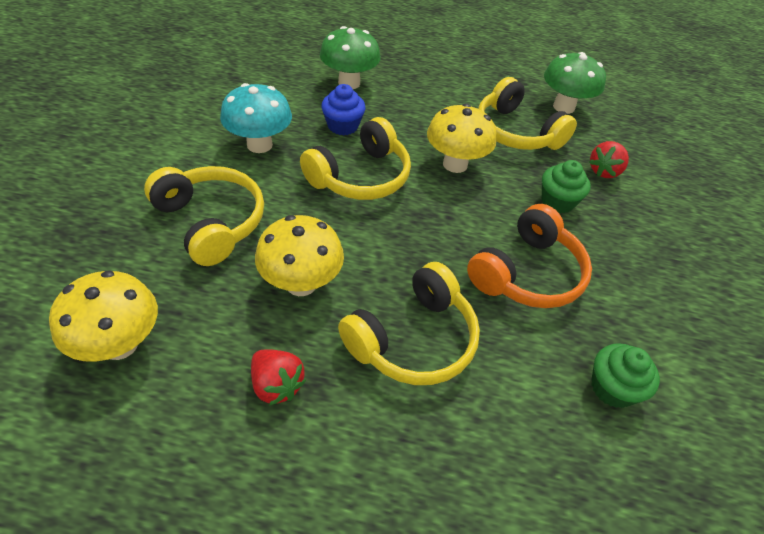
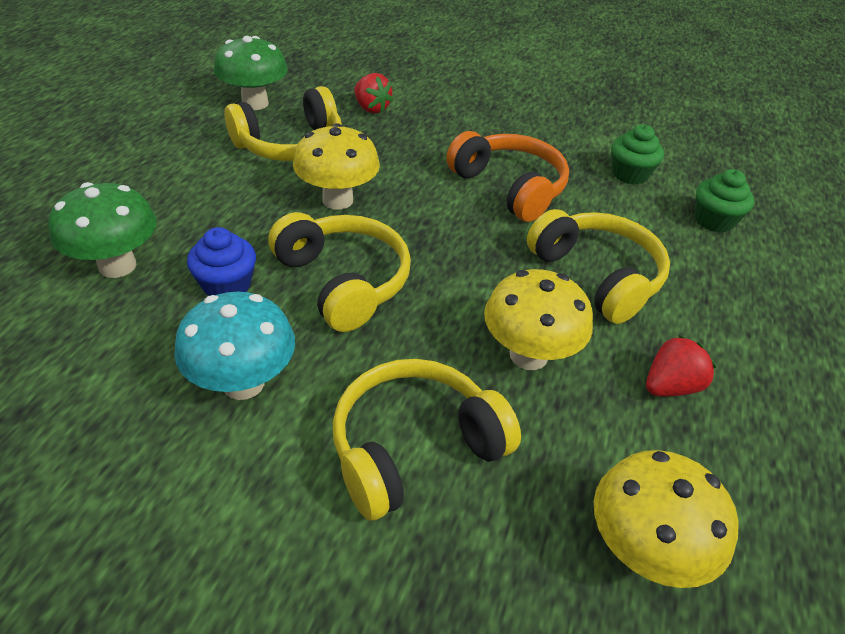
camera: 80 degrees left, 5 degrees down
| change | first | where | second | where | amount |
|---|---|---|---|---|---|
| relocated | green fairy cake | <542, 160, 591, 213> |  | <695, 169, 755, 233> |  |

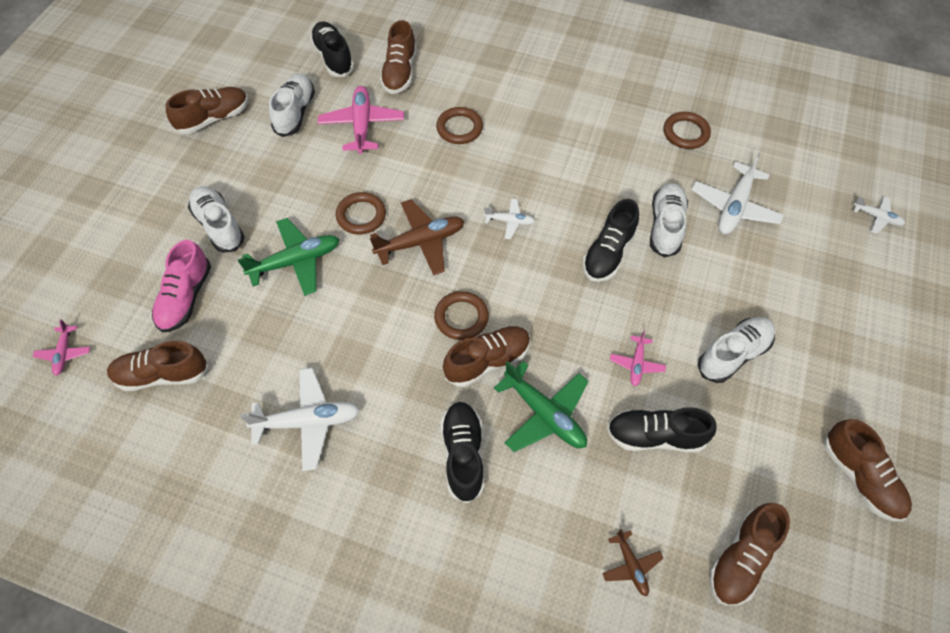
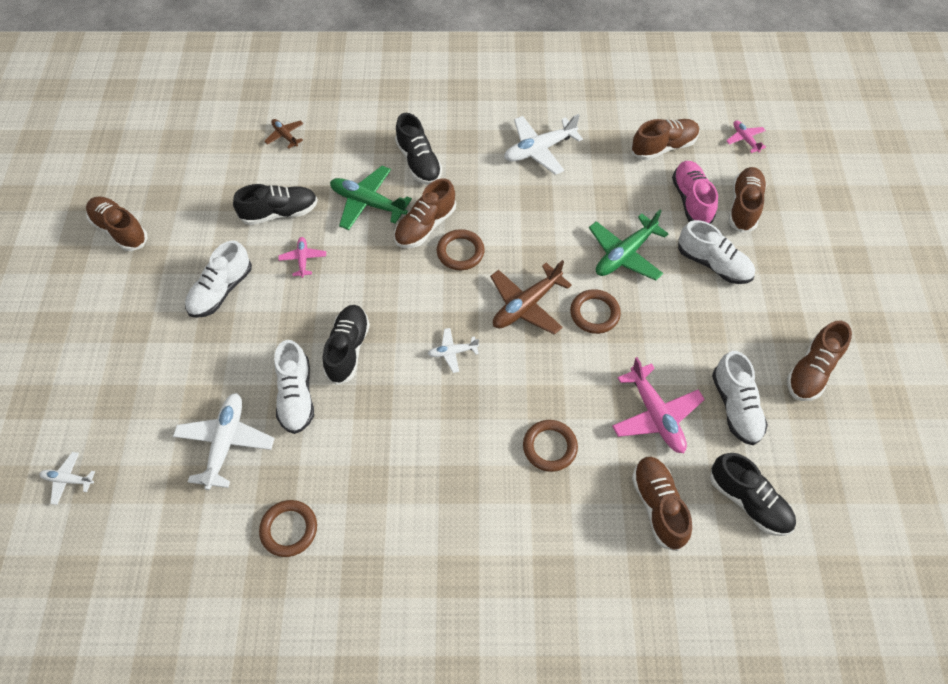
camera: 160 degrees right, 0 degrees up
| change | first | where | second | where | amount |
|---|---|---|---|---|---|
| relocated | russet lace-up shoe | <709, 503, 790, 606> |  | <729, 167, 767, 233> |  |

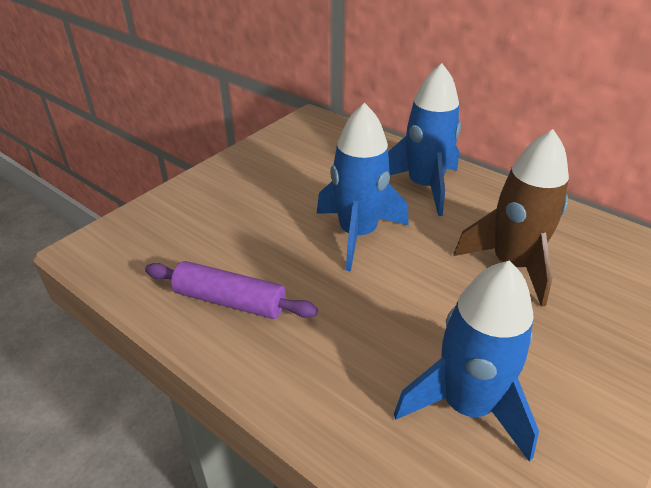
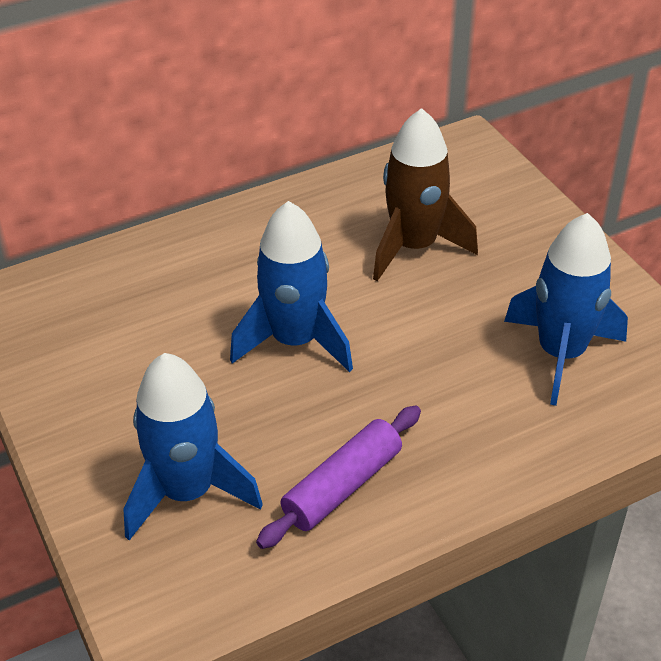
camera: 65 degrees left, 5 degrees up
| change | first | where | second | where | amount |
|---|---|---|---|---|---|
| relocated | royal blue rocket | <388, 63, 461, 216> |  | <123, 353, 263, 540> |  |

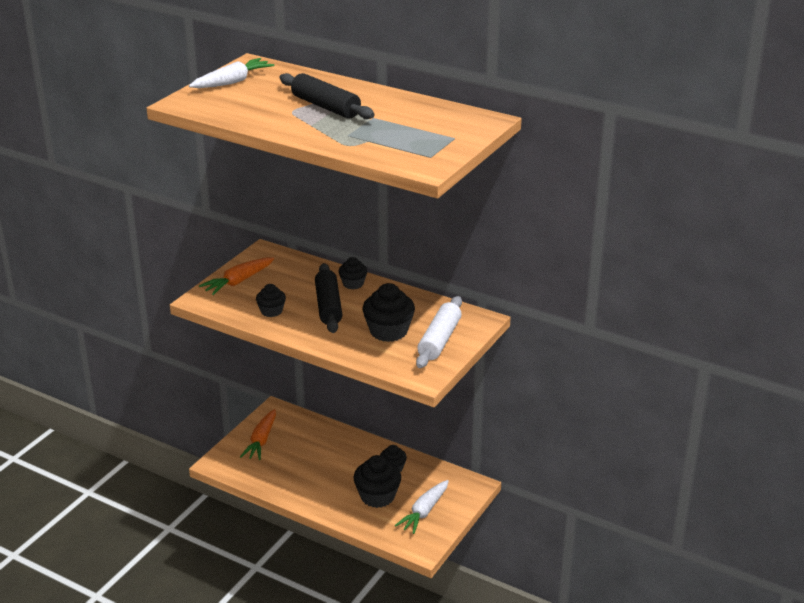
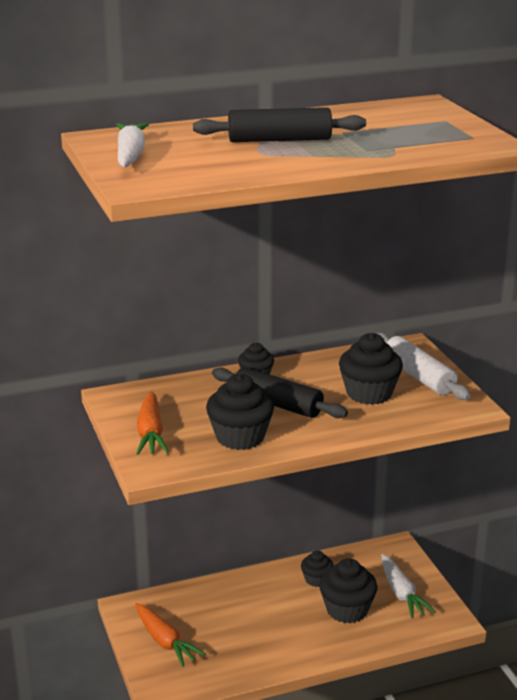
camera: 50 degrees left, 5 degrees down
| change | first | where | second | where | amount |
|---|---|---|---|---|---|
| size | black fairy cake | <256, 284, 286, 317> |  | <206, 374, 274, 450> | x1.70 |

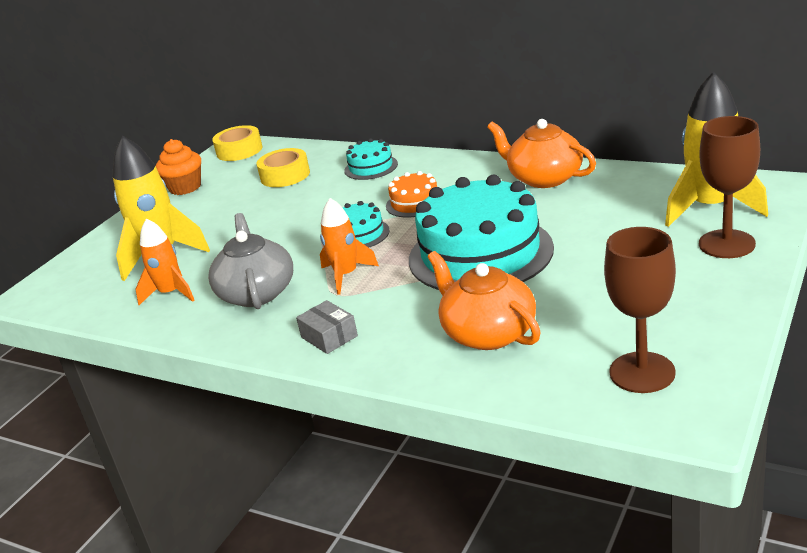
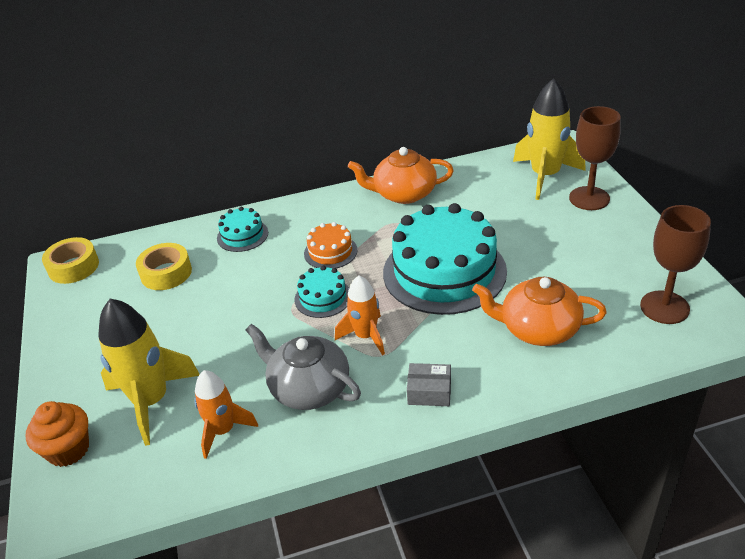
camera: 45 degrees left, 10 degrees up
| change | first | where | second | where | amount |
|---|---|---|---|---|---|
| relocated | bright orange fairy cake | <156, 139, 201, 195> |  | <25, 401, 89, 467> |  |

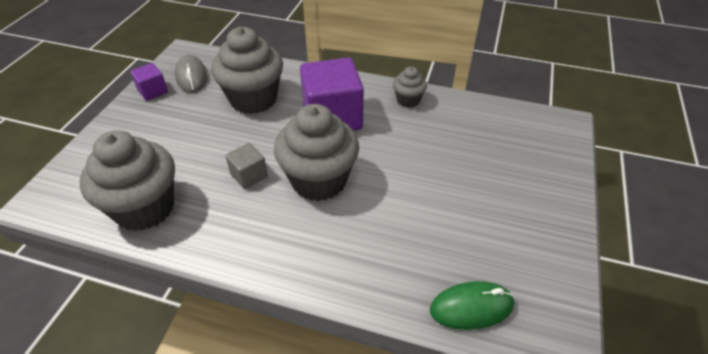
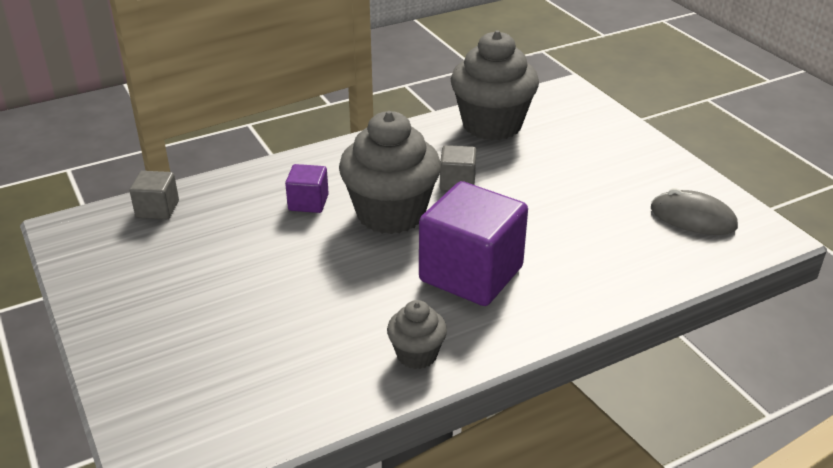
camera: 135 degrees right, 10 degrees down
| change | first | where | second | where | amount |
|---|---|---|---|---|---|
| relocated | violet cube | <130, 63, 168, 101> |  | <285, 164, 329, 213> |  |
| missing | ash-grey fairy cake | <211, 27, 283, 114> |  |  |  |
| exchanged | green PC mouse | <430, 281, 514, 330> | ash-grey cube | <130, 171, 179, 219> |  |

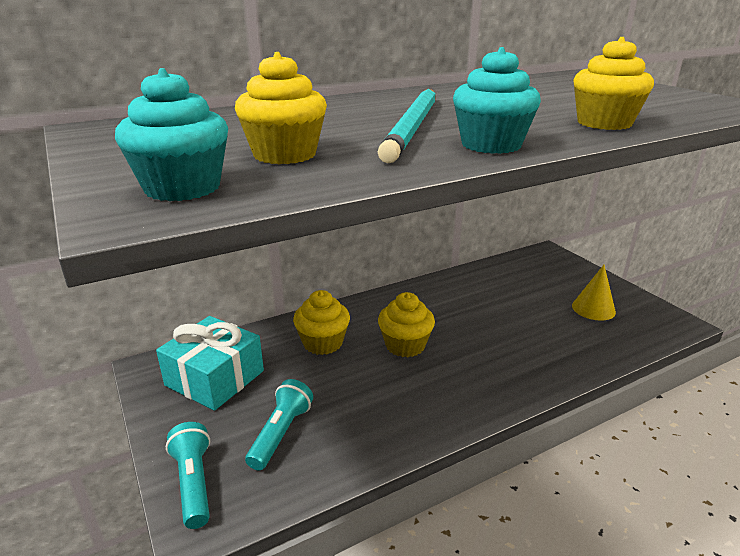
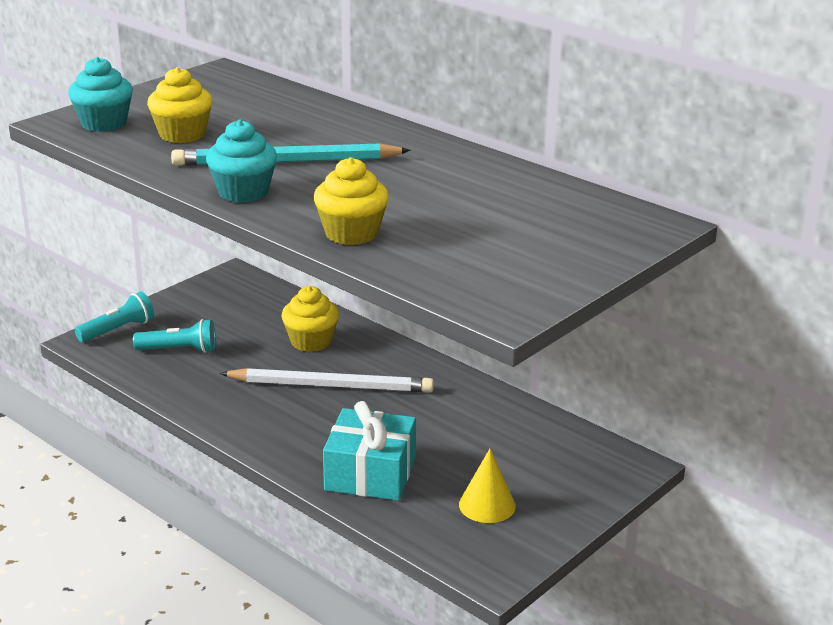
camera: 70 degrees right, 0 degrees up
| change | first | where | second | where | amount |
|---|---|---|---|---|---|
| relocated | turquoise present | <156, 316, 264, 411> |  | <323, 401, 416, 501> |  |
| exchanged | golden fairy cake | <378, 292, 435, 357> | snow-white lead pencil | <220, 368, 434, 392> |  |

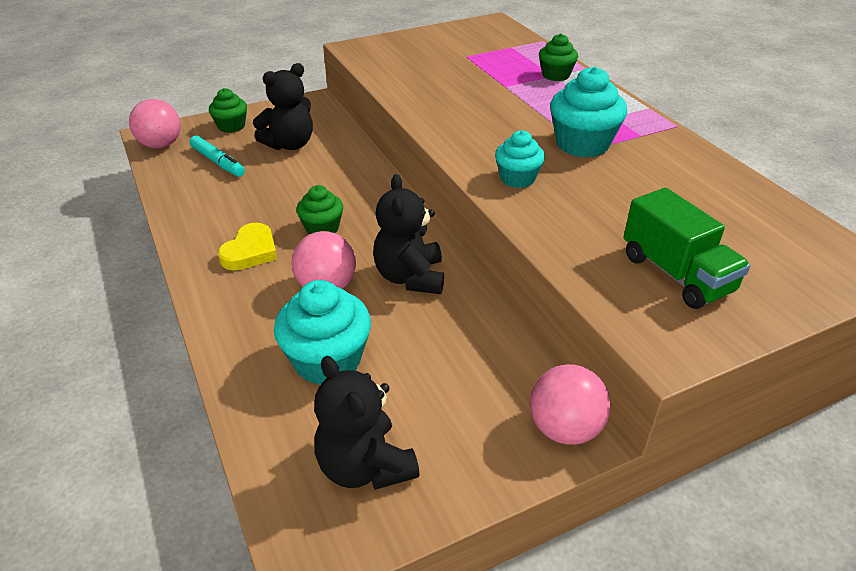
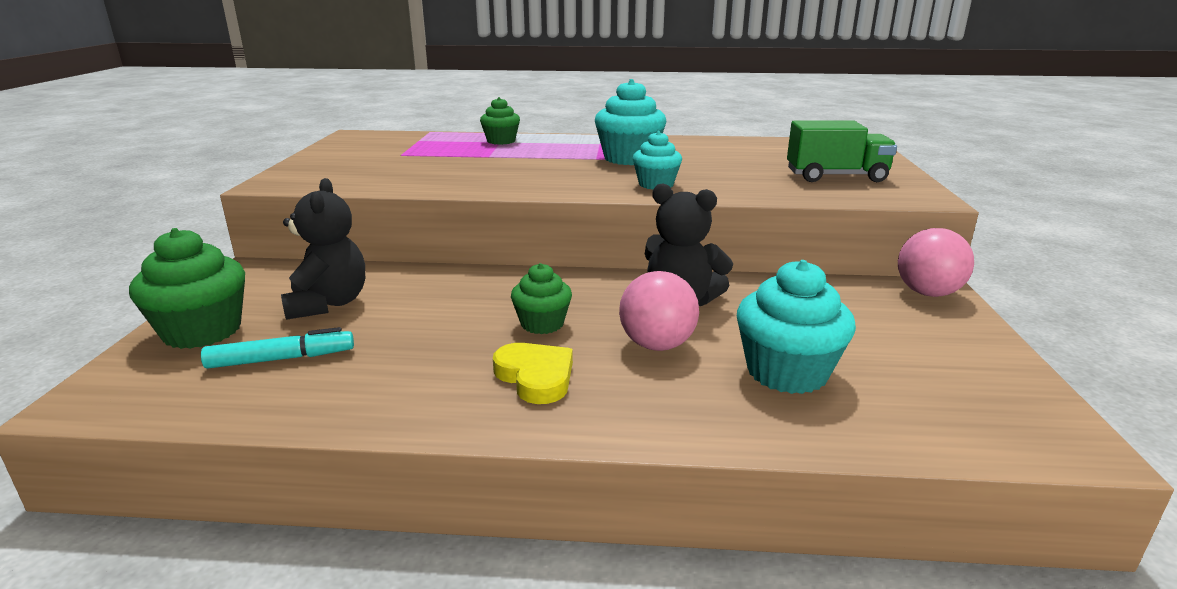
camera: 60 degrees left, 15 degrees down
| change | first | where | second | where | amount |
|---|---|---|---|---|---|
| missing | pink ball | <129, 99, 181, 148> |  |  |  |
| size | green fairy cake | <209, 88, 247, 133> |  | <129, 228, 245, 349> | x1.63 |
| missing | black stuffed bear | <314, 356, 420, 490> |  |  |  |

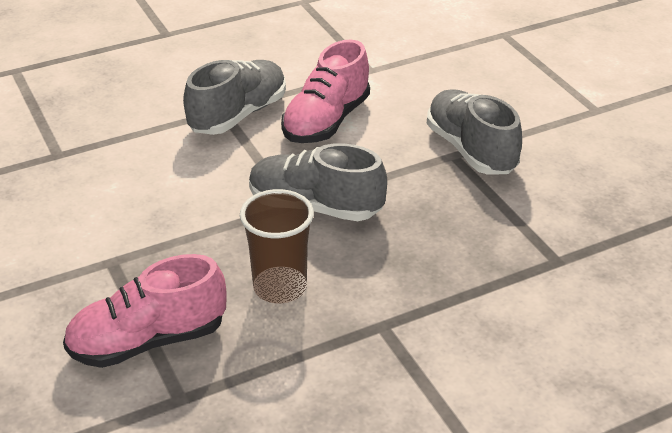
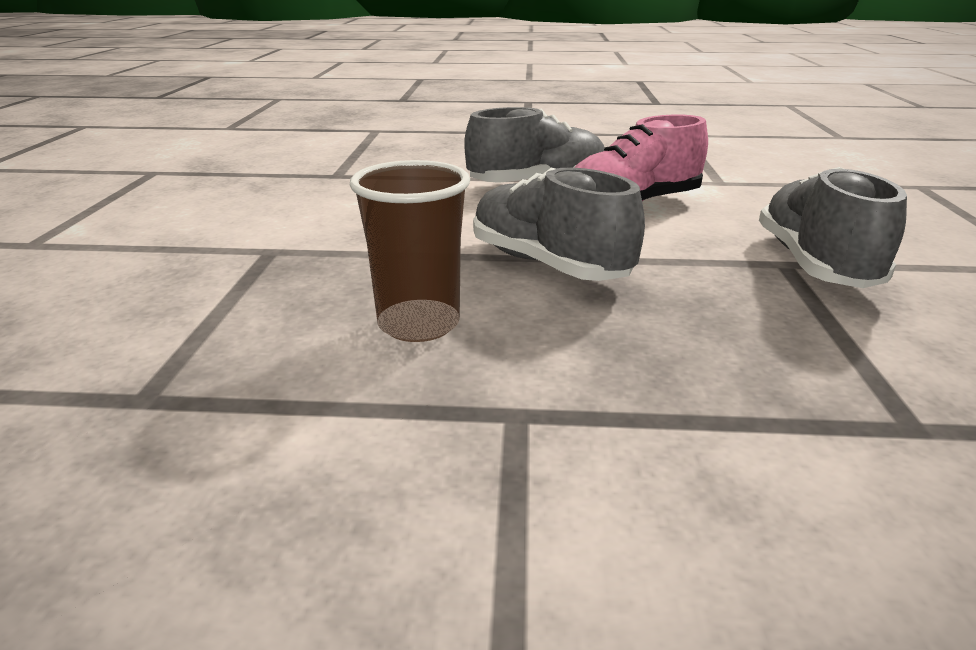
camera: 30 degrees right, 10 degrees down
| change | first | where | second | where | amount |
|---|---|---|---|---|---|
| missing | pink lace-up shoe | <63, 254, 227, 368> |  |  |  |

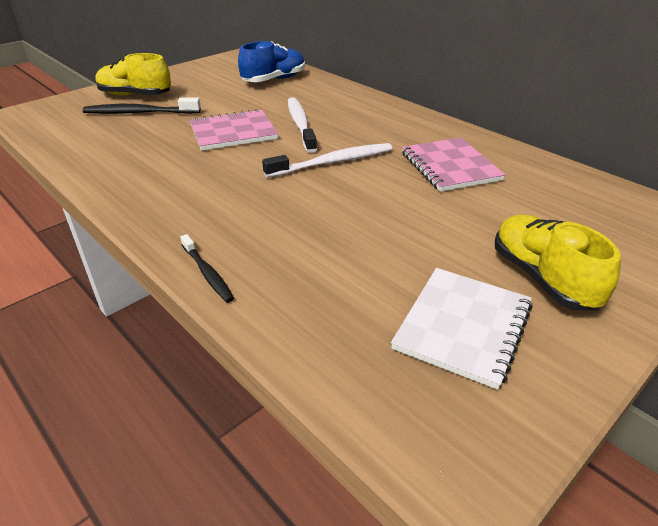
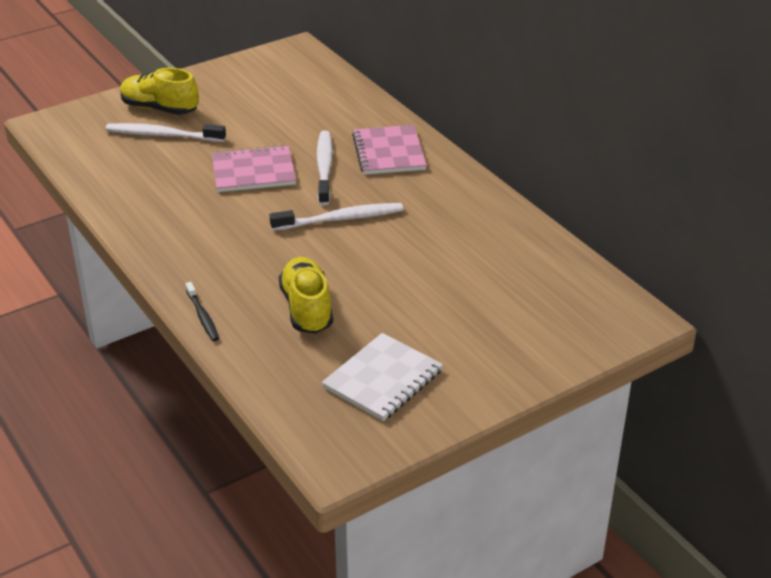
camera: 10 degrees right, 0 degrees up
| change | first | where | second | where | amount |
|---|---|---|---|---|---|
| colour | black tooth brush | <83, 98, 201, 114> | snow-white tooth brush | <106, 123, 226, 142> |  |
| missing | royal blue lace-up shoe | <238, 41, 305, 82> |  |  |  |
| relocated | pink notebook | <402, 138, 506, 192> |  | <352, 125, 427, 175> |  |
| relocated | golden lace-up shoe | <495, 215, 621, 311> |  | <279, 257, 333, 334> |  |

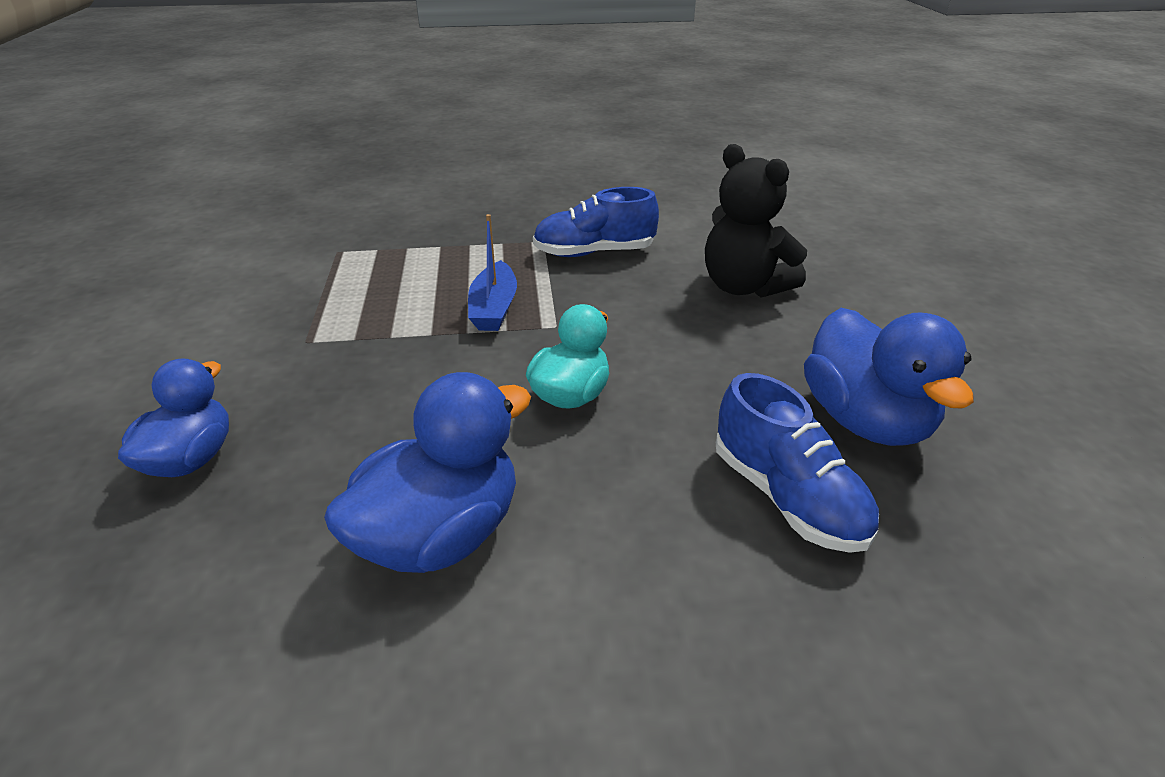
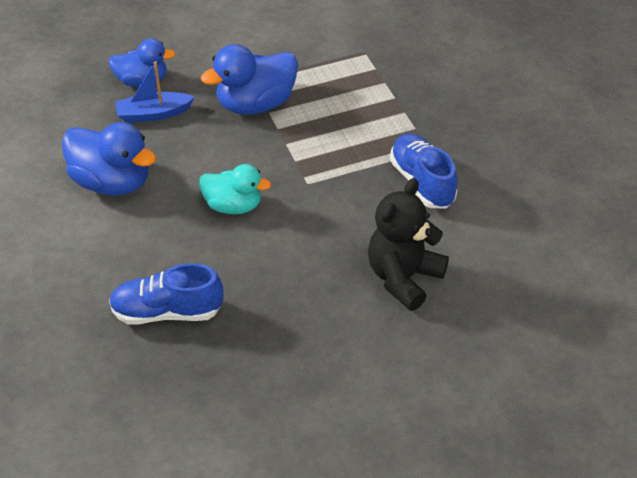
camera: 75 degrees right, 10 degrees up
| change | first | where | second | where | amount |
|---|---|---|---|---|---|
| relocated | royal blue sailboat | <468, 214, 517, 331> |  | <115, 61, 195, 123> |  |
| spun | royal blue lace-up shoe | <716, 373, 879, 553> |  | <109, 263, 224, 325> | 45 degrees clockwise |
| relocated | royal blue rubber duck | <804, 308, 974, 446> |  | <201, 44, 298, 115> |  |

